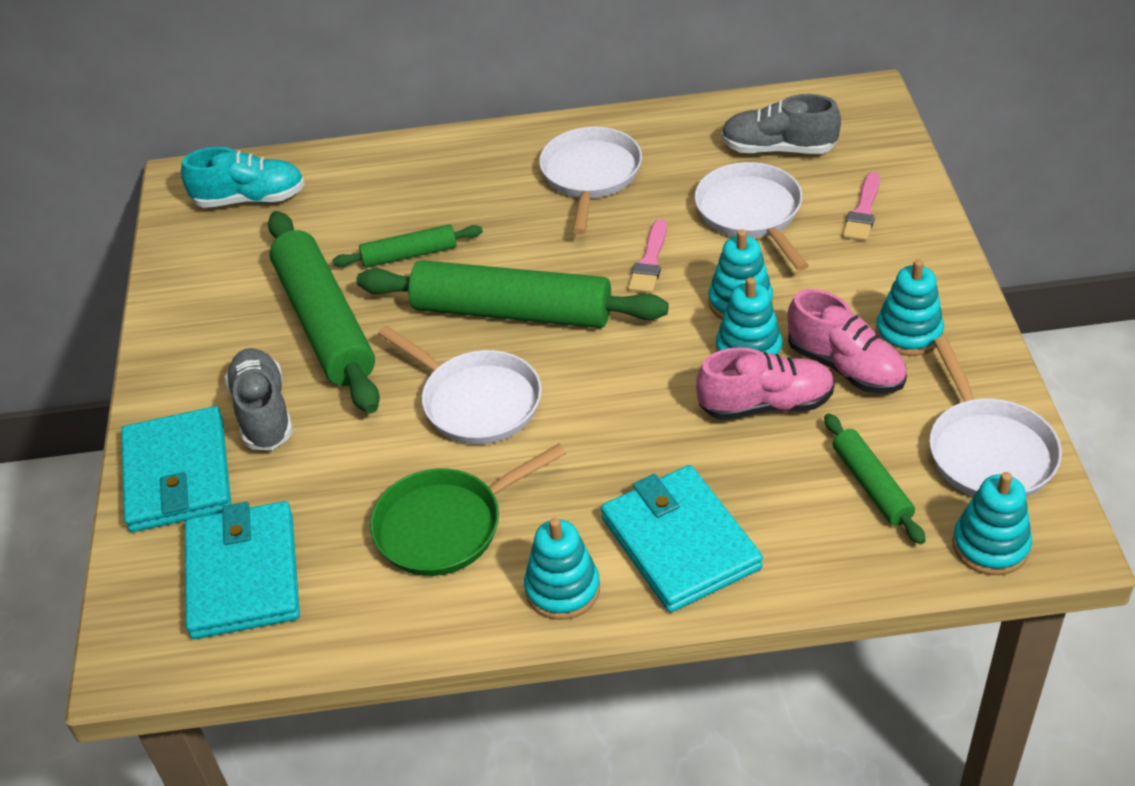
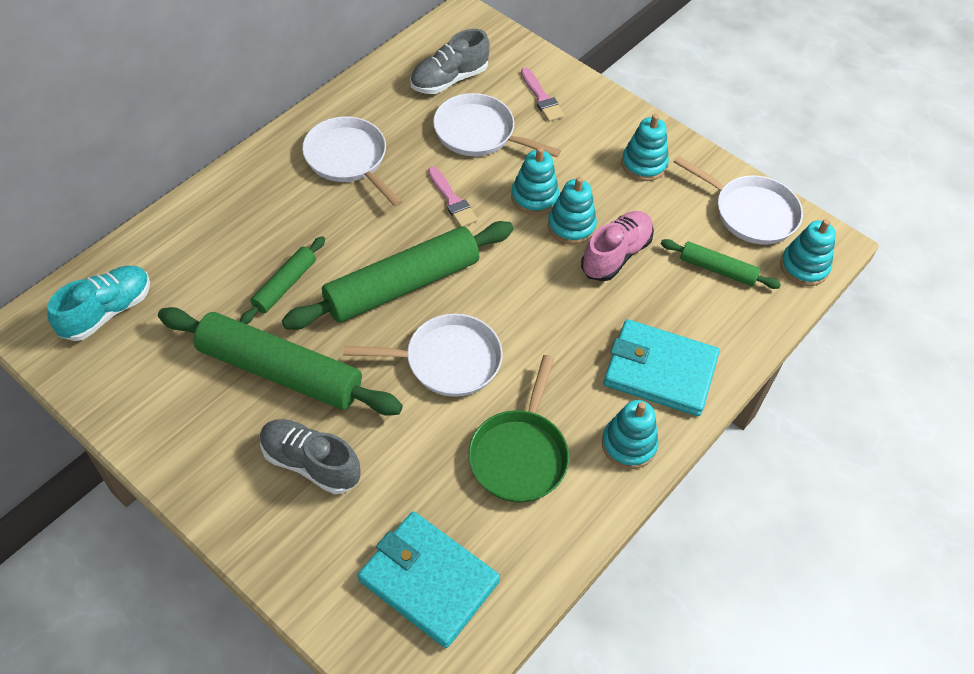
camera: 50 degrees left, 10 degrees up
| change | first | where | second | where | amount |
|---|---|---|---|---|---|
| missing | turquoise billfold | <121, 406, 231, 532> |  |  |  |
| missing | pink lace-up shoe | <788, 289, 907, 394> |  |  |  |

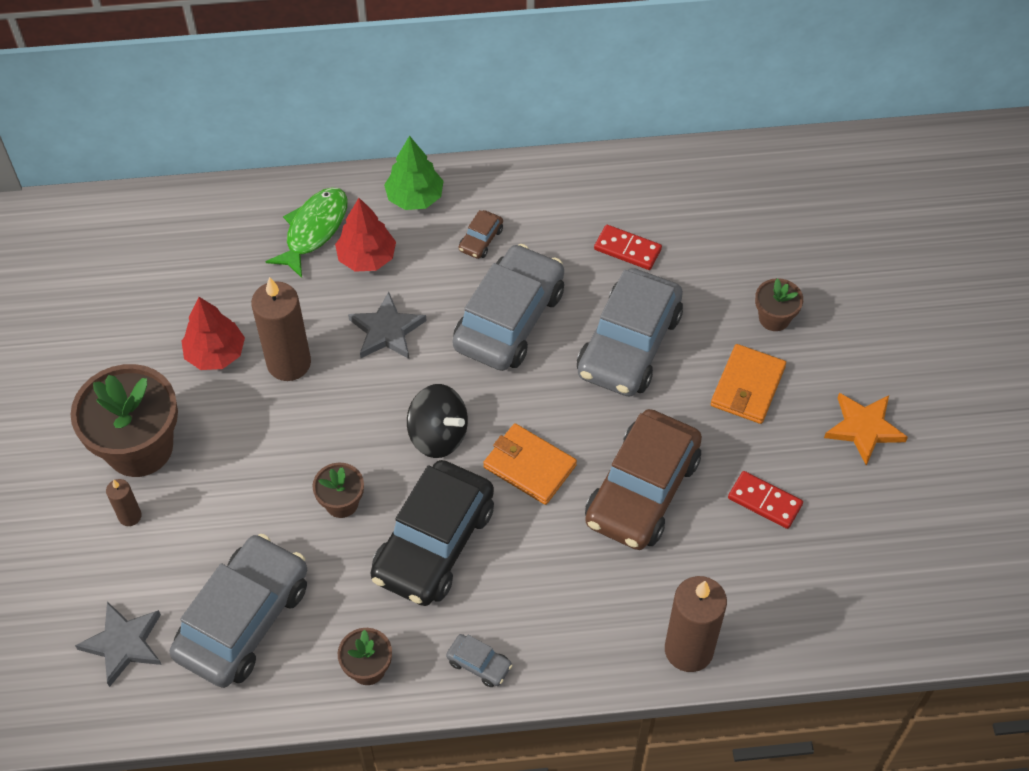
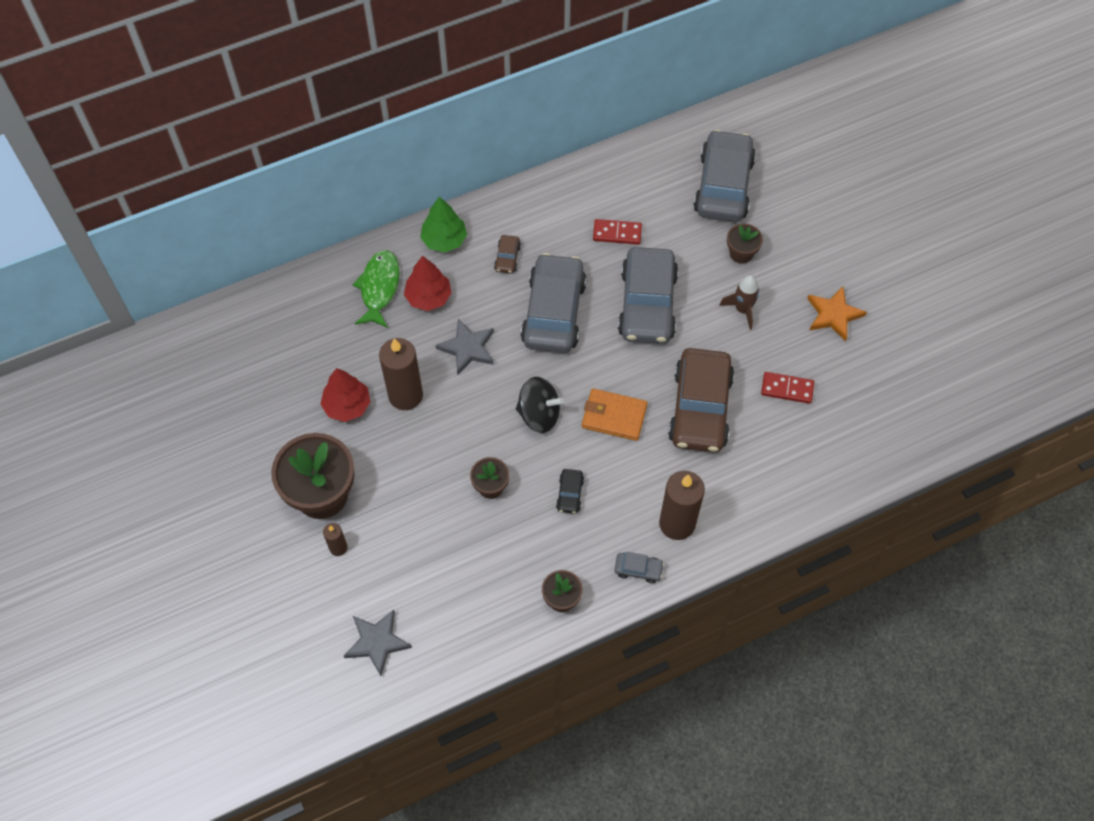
camera: 20 degrees left, 5 degrees up
| change | first | where | second | where | amount |
|---|---|---|---|---|---|
| relocated | ash-grey automobile | <170, 534, 307, 688> |  | <693, 130, 756, 222> |  |
| size | black automobile | <370, 460, 494, 606> |  | <556, 469, 584, 514> | x0.41 |
| relocated | russet pillar candle | <665, 576, 727, 672> |  | <659, 471, 705, 540> |  |
| exchanged | bright orange billfold | <711, 344, 786, 424> | russet rocket | <719, 275, 760, 330> |  |

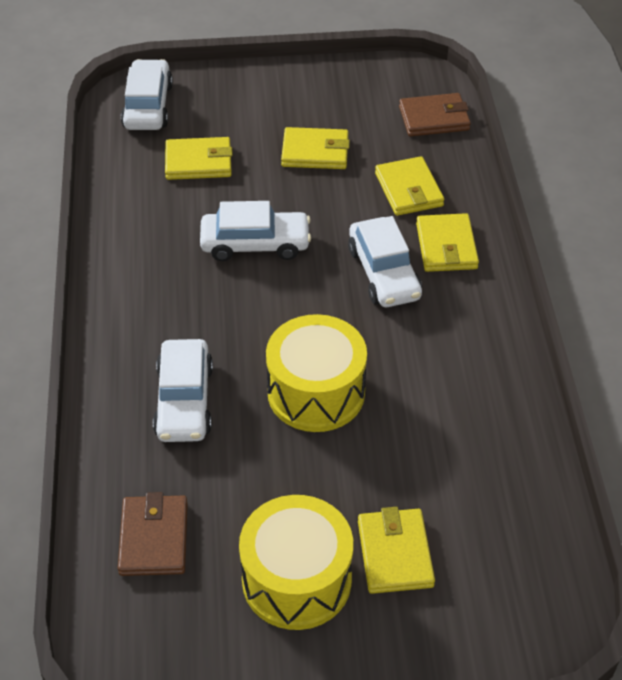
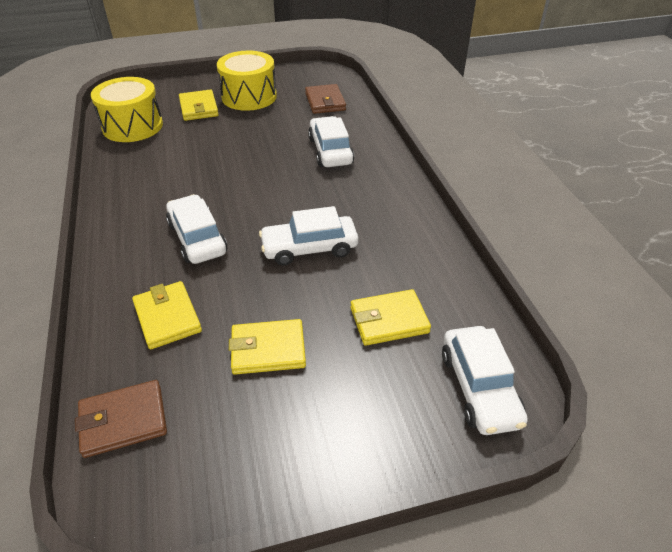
camera: 170 degrees right, 5 degrees down
| change | first | where | second | where | amount |
|---|---|---|---|---|---|
| relocated | golden drum | <266, 314, 367, 432> |  | <91, 77, 163, 142> |  |
| missing | golden billfold | <416, 213, 479, 272> |  |  |  |

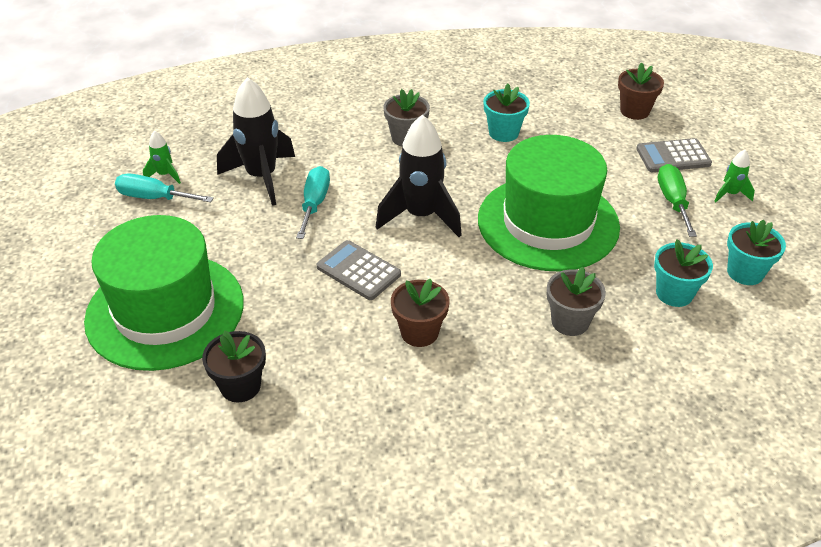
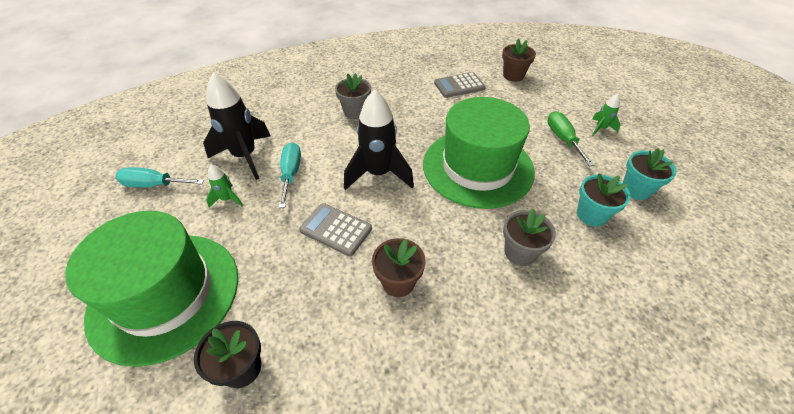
camera: 10 degrees left, 5 degrees up
| change | first | where | second | where | amount |
|---|---|---|---|---|---|
| relocated | green rocket | <143, 131, 181, 184> |  | <206, 164, 243, 208> |  |
| missing | turquoise potted plant | <484, 84, 530, 142> |  |  |  |
| relocated | ash-grey pocket calculator | <636, 138, 712, 172> |  | <434, 72, 486, 98> |  |

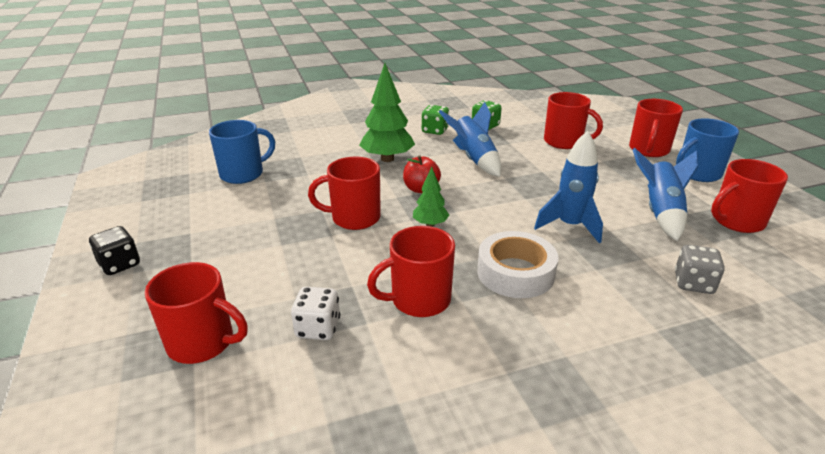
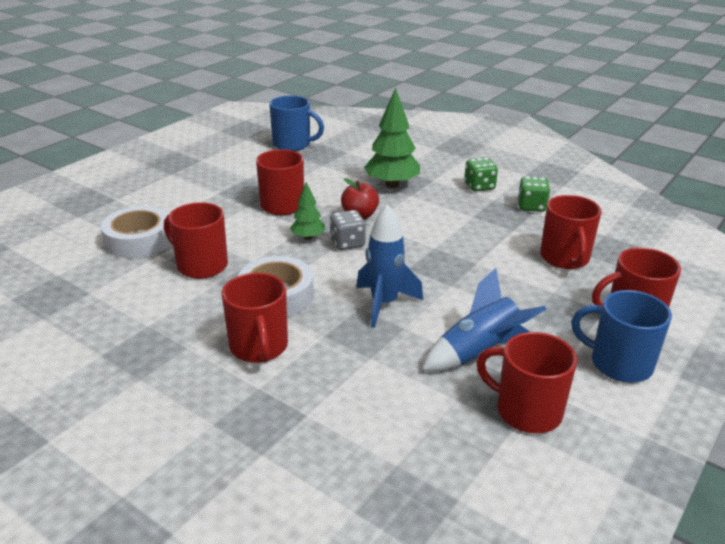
camera: 55 degrees right, 0 degrees up
| change | first | where | second | where | amount |
|---|---|---|---|---|---|
| missing | black die | <89, 226, 140, 275> |  |  |  |
| relocated | red tea mug | <145, 262, 248, 364> |  | <222, 273, 288, 363> |  |
| exchanged | snow-white die | <291, 287, 340, 340> | snow-white tape | <101, 206, 171, 258> |  |
| missing | royal blue rocket | <439, 102, 501, 177> |  |  |  |
| relocated | ash-grey die | <675, 245, 725, 294> |  | <330, 210, 366, 250> |  |

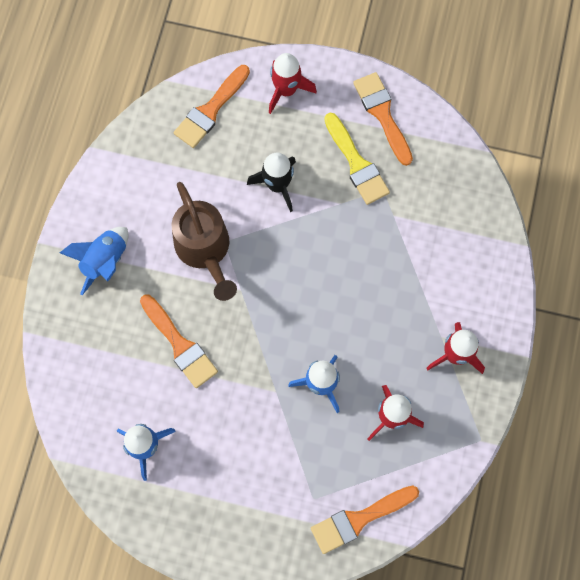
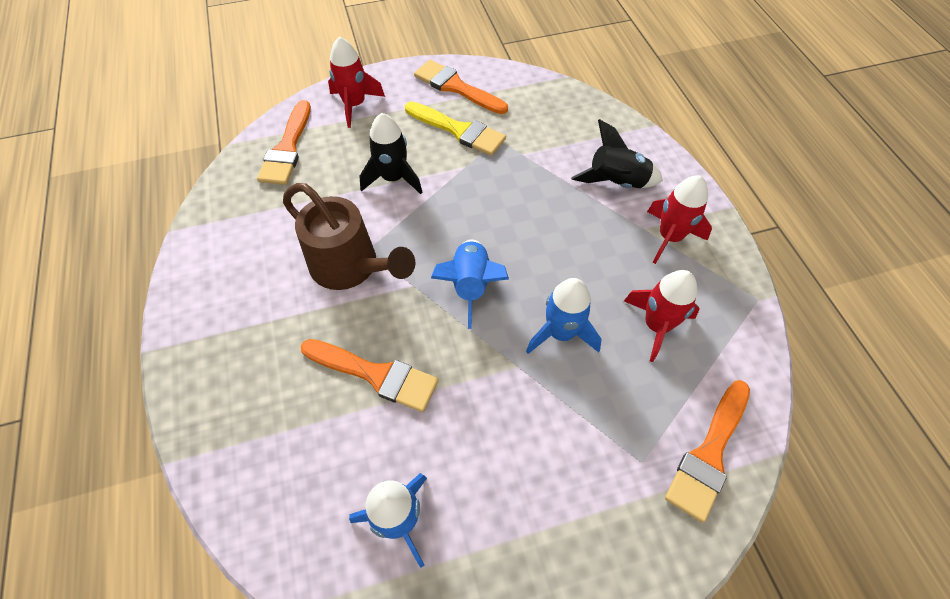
camera: 30 degrees left, 15 degrees down
| change | first | where | second | where | amount |
|---|---|---|---|---|---|
| relocated | royal blue rocket | <60, 227, 129, 295> |  | <431, 239, 509, 329> |  |
| appeared |  |  | black rocket | <571, 119, 663, 188> |  |

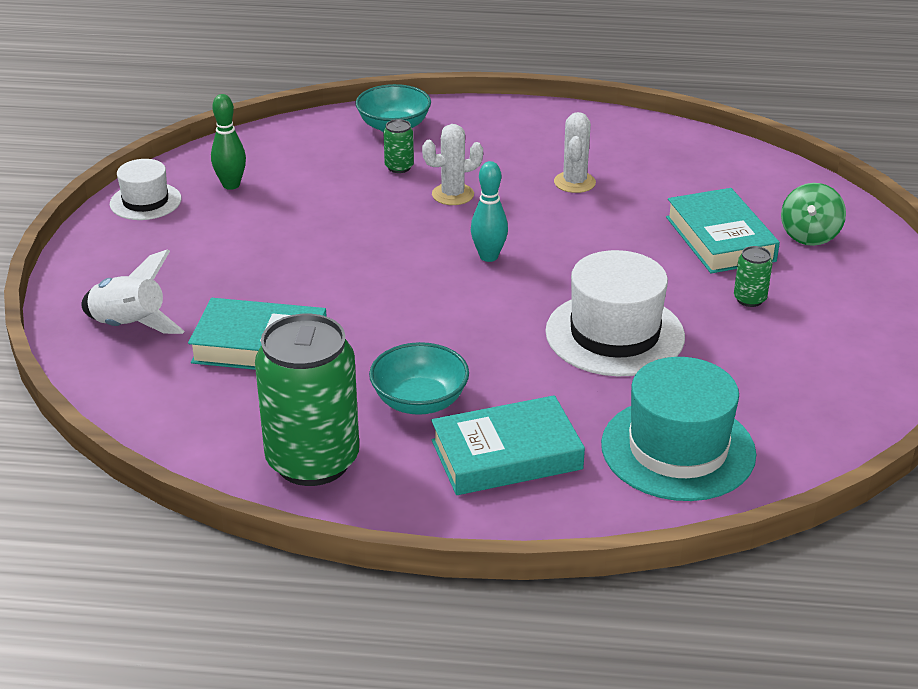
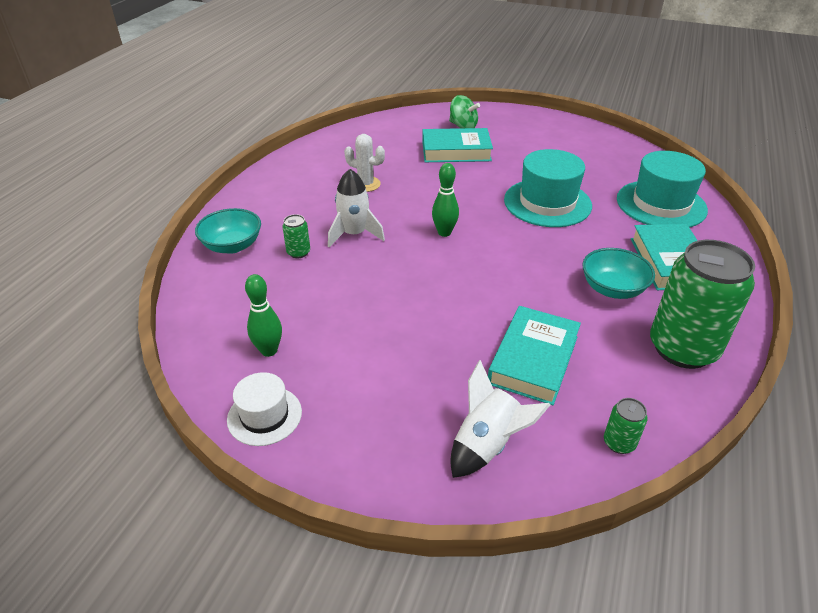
camera: 75 degrees left, 5 degrees up
| change | first | where | second | where | amount |
|---|---|---|---|---|---|
| exchanged | snow-white cactus | <422, 124, 483, 205> | snow-white rocket | <328, 169, 385, 247> |  |
| colour | turquoise skittle | <471, 161, 508, 262> | green skittle | <432, 163, 459, 237> |  |
| colour | snow-white hat | <545, 250, 685, 376> | turquoise hat | <504, 149, 592, 227> |  |
| relocated | green can | <734, 246, 773, 307> |  | <604, 398, 648, 454> |  |

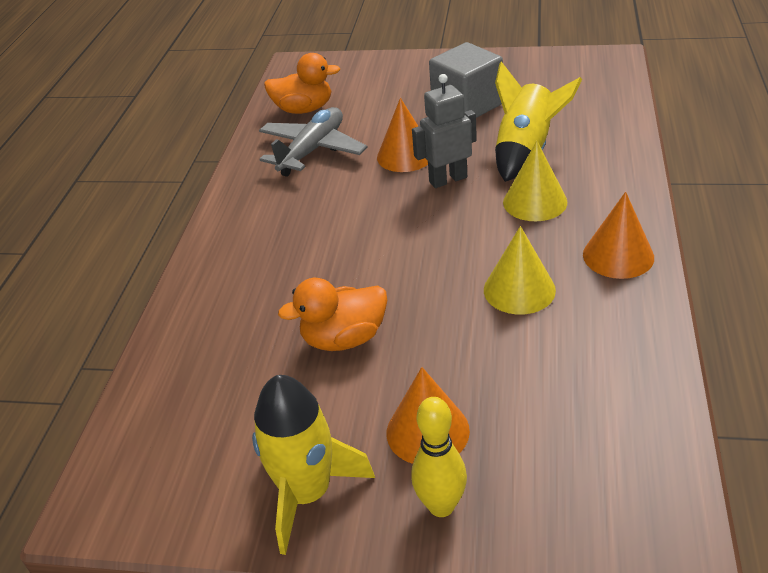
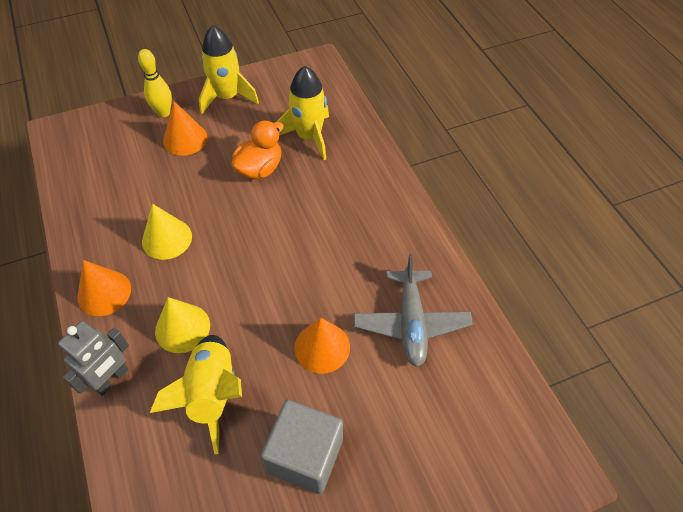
camera: 145 degrees right, 15 degrees up
| change | first | where | second | where | amount |
|---|---|---|---|---|---|
| missing | bright orange rubber duck | <264, 53, 340, 114> |  |  |  |
| relocated | ash-grey robot figure | <412, 74, 477, 188> |  | <58, 321, 129, 396> |  |
| appeared |  |  | golden rocket | <276, 66, 329, 160> |  |

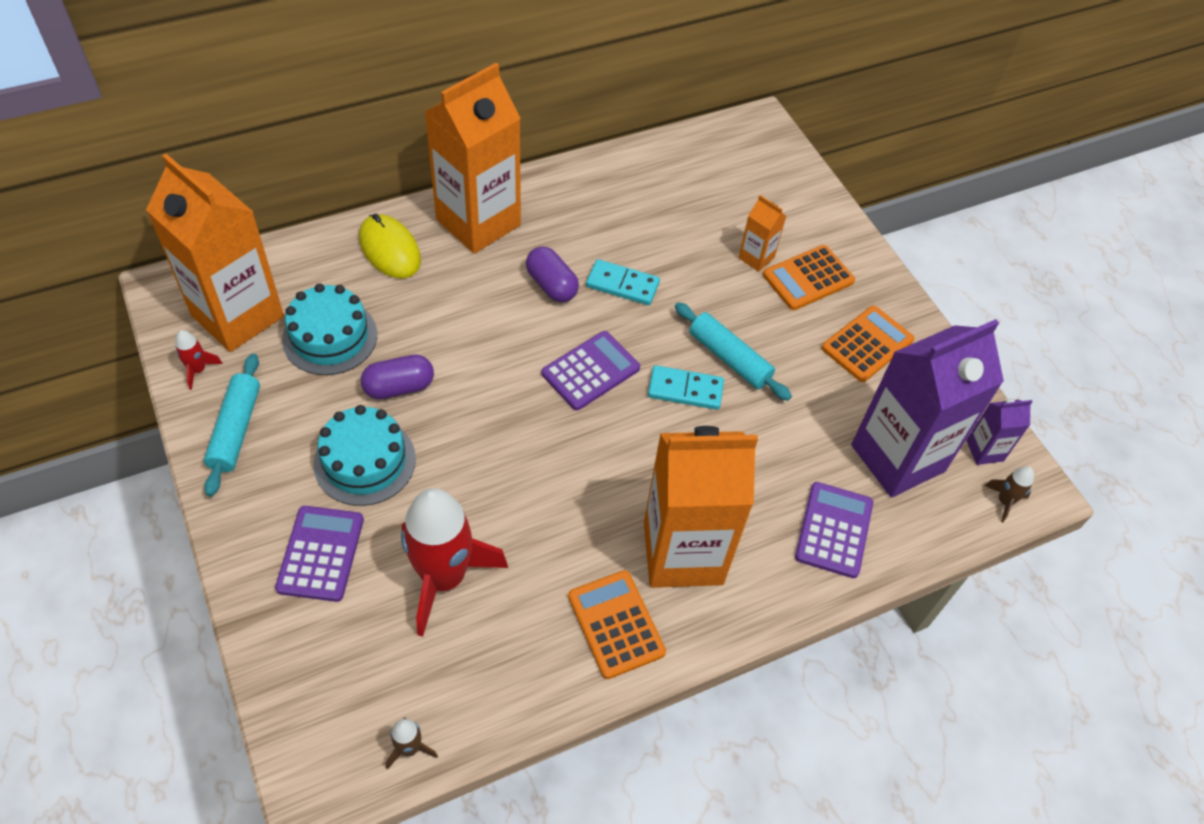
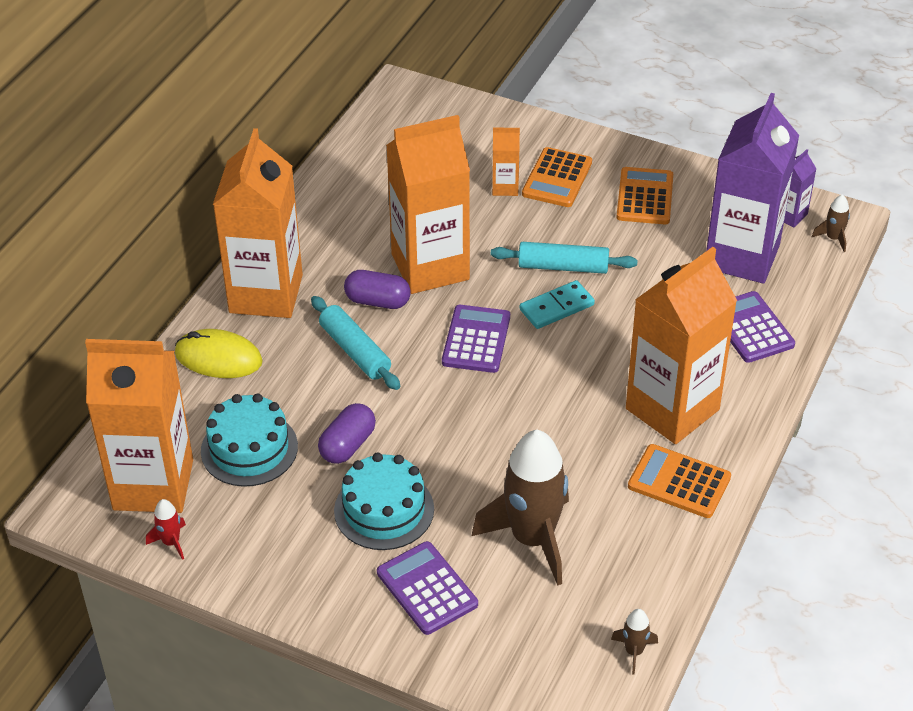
camera: 35 degrees left, 10 degrees down
| change | first | where | second | where | amount |
|---|---|---|---|---|---|
| relocated | turquoise dough roller | <204, 354, 260, 496> |  | <311, 296, 400, 390> |  |
| colour | red rocket | <401, 488, 508, 637> | russet rocket | <472, 430, 569, 586> |  |
| exchanged | turquoise domino tile | <586, 259, 660, 305> | bright orange carton | <386, 115, 470, 294> |  |

